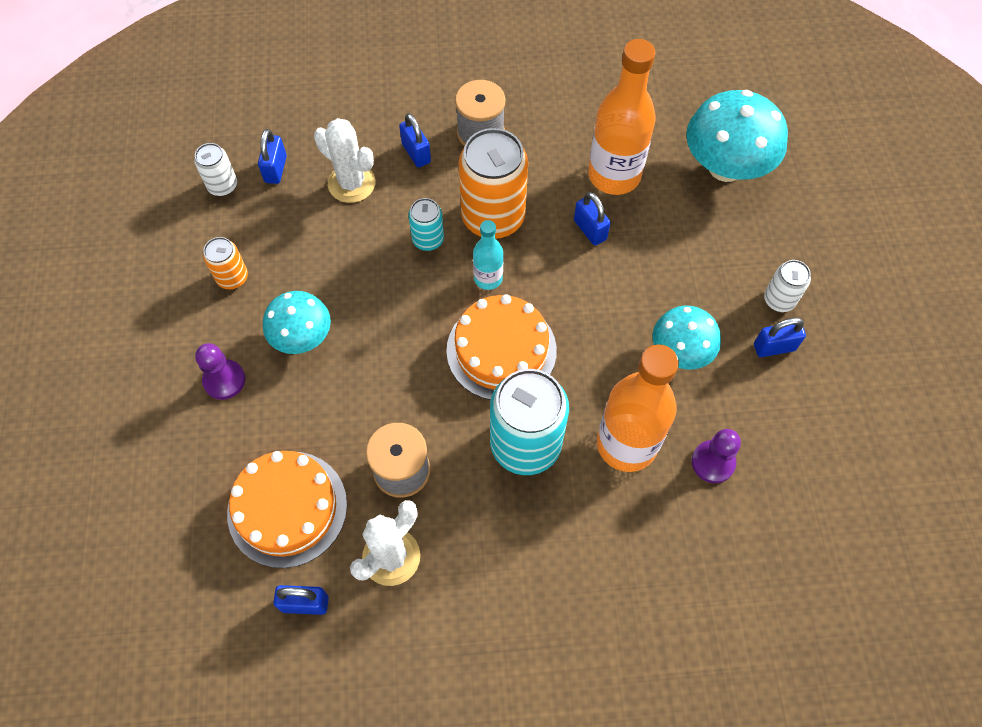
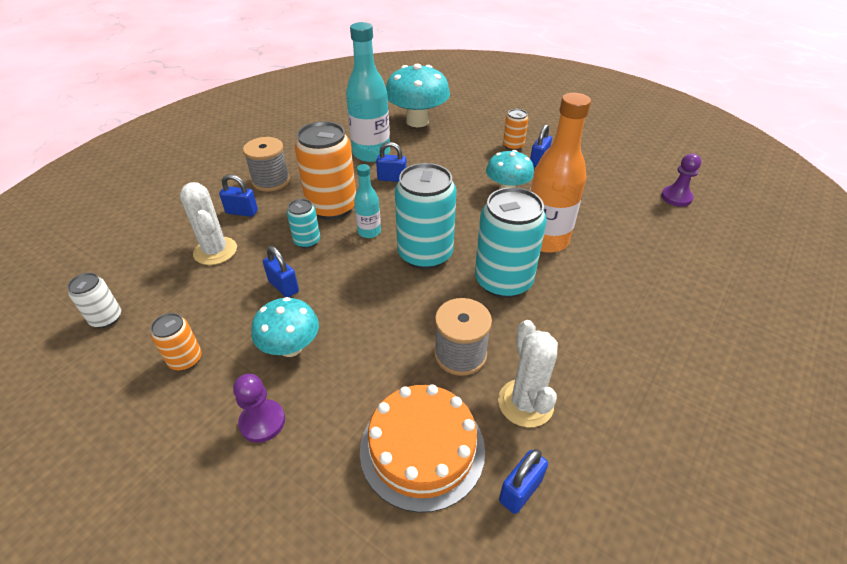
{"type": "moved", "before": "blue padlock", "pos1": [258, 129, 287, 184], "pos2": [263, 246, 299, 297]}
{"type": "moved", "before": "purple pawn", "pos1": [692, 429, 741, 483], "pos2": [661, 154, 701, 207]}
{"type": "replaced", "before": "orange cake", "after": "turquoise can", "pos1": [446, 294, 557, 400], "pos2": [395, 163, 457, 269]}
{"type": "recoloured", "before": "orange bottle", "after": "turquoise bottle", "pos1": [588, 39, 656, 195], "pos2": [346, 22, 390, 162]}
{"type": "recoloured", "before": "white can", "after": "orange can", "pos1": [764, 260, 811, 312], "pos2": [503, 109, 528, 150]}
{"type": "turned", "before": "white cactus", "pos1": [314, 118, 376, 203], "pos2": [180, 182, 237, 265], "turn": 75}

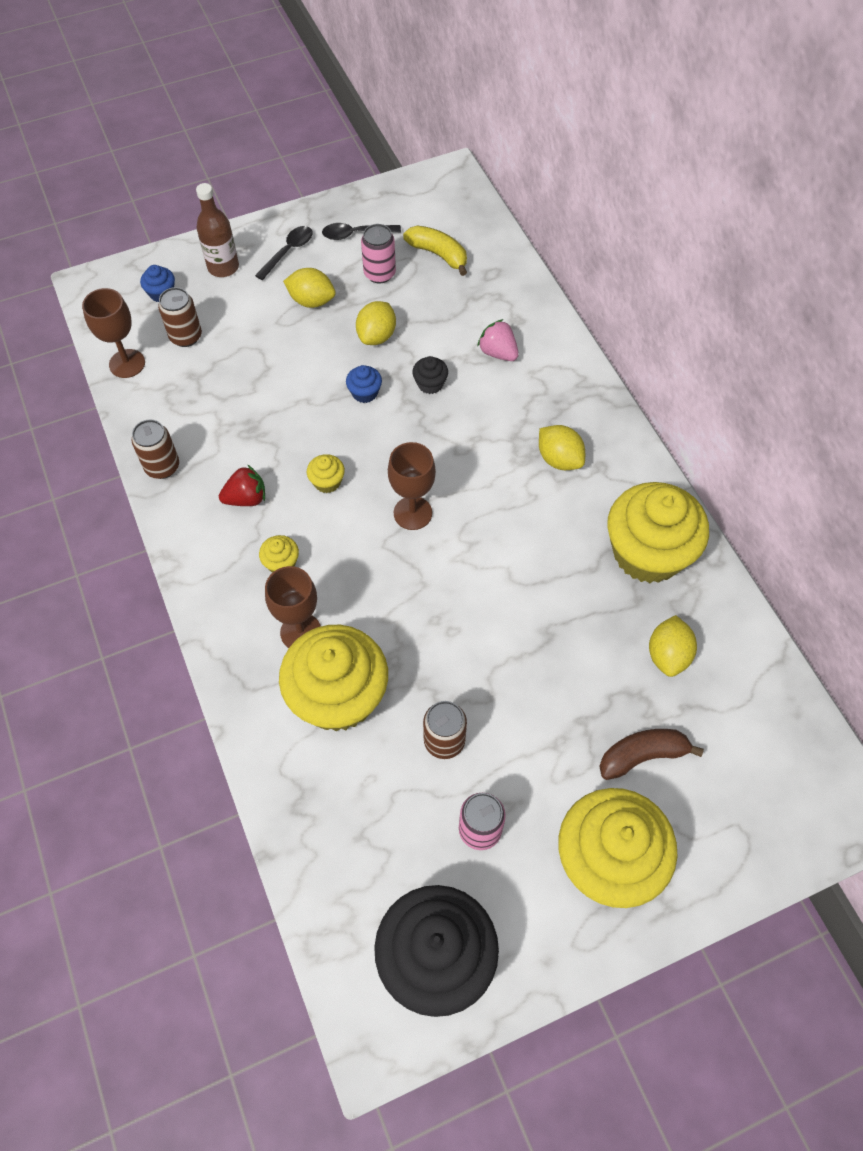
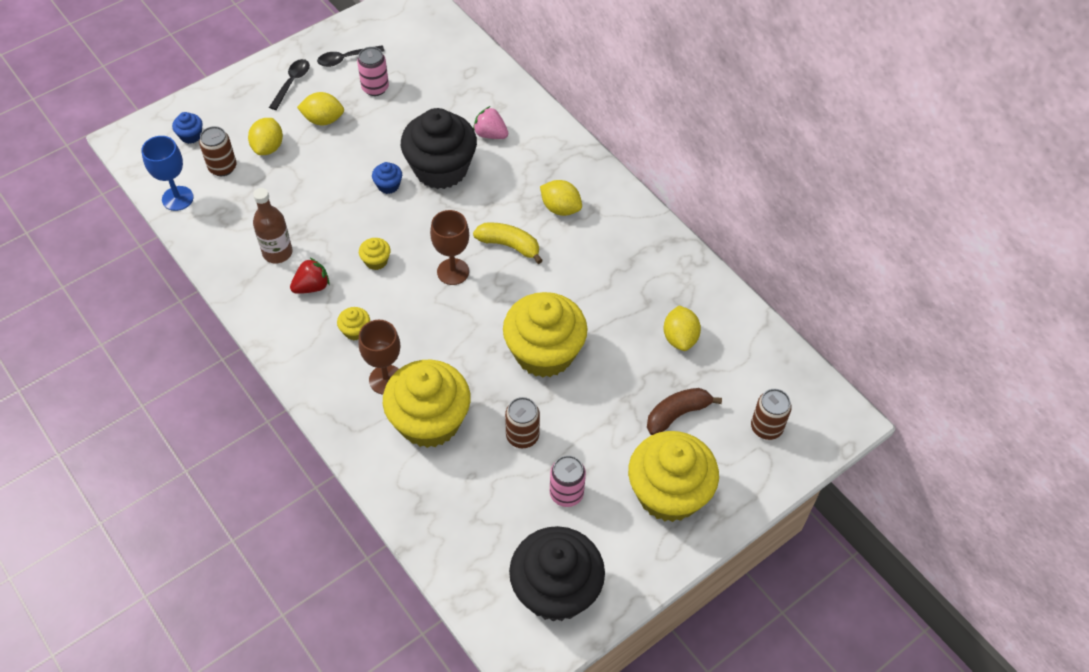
{"type": "moved", "before": "brown can", "pos1": [132, 420, 179, 479], "pos2": [751, 389, 792, 440]}
{"type": "moved", "before": "brown bottle", "pos1": [196, 183, 239, 277], "pos2": [253, 188, 293, 263]}
{"type": "moved", "before": "yellow lemon", "pos1": [356, 301, 396, 345], "pos2": [248, 118, 283, 155]}
{"type": "moved", "before": "yellow banana", "pos1": [403, 226, 467, 276], "pos2": [473, 223, 543, 264]}
{"type": "moved", "before": "yellow cupcake", "pos1": [607, 482, 709, 583], "pos2": [503, 292, 588, 378]}
{"type": "recoloured", "before": "brown goblet", "after": "blue goblet", "pos1": [82, 288, 145, 378], "pos2": [141, 136, 194, 211]}
{"type": "resized", "before": "black cupcake", "pos1": [412, 356, 448, 394], "pos2": [401, 108, 477, 189], "scale": 2.49}

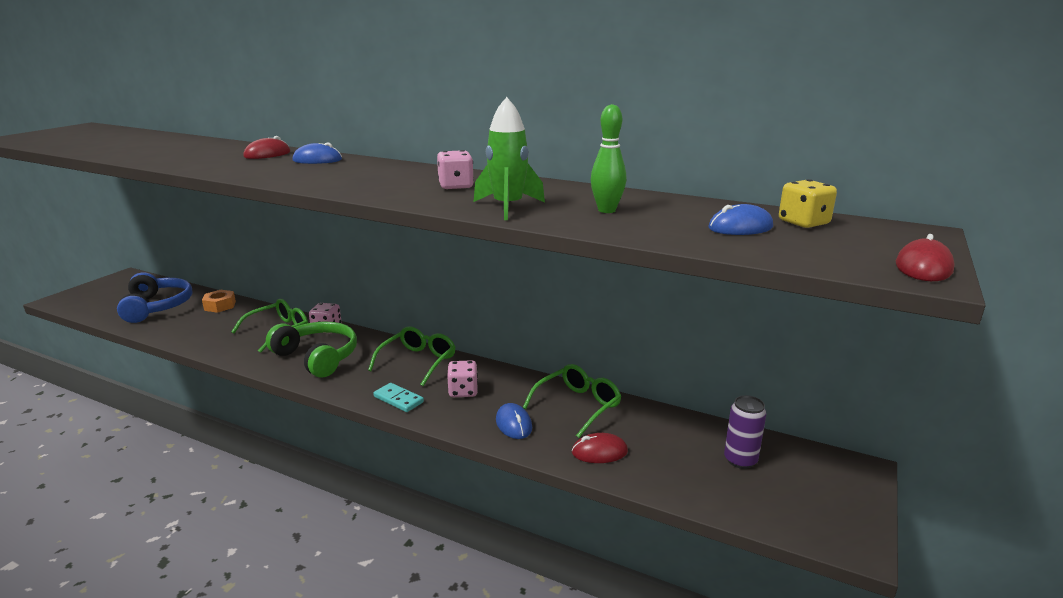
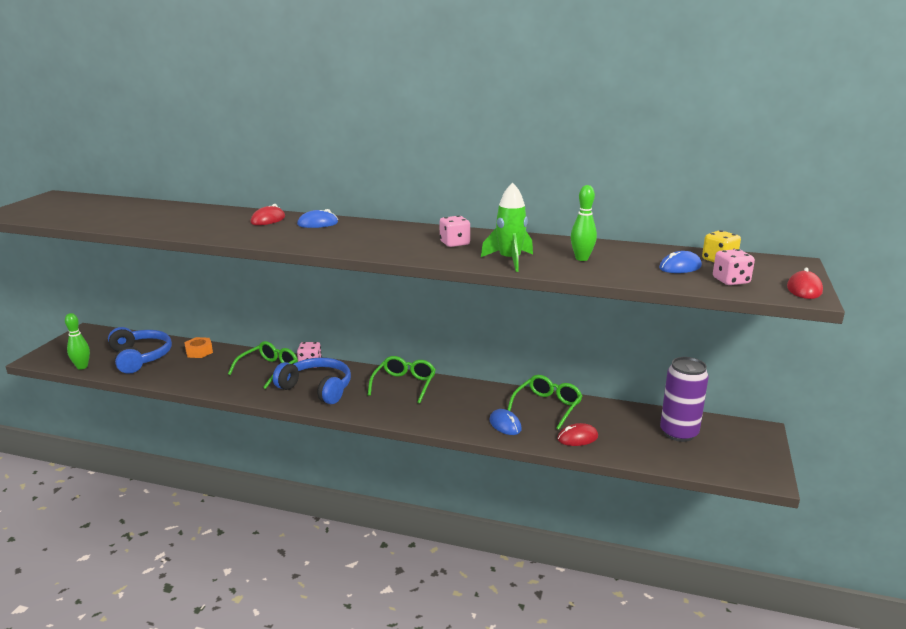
{"type": "removed", "before": "turquoise domino", "pos1": [373, 383, 424, 412]}
{"type": "added", "after": "green bowling pin", "pos2": [65, 313, 90, 370]}
{"type": "moved", "before": "pink dice", "pos1": [447, 360, 478, 397], "pos2": [713, 249, 755, 285]}
{"type": "recoloured", "before": "green headphones", "after": "blue headphones", "pos1": [266, 322, 357, 378], "pos2": [273, 358, 351, 404]}
{"type": "resized", "before": "purple can", "pos1": [724, 395, 767, 469], "pos2": [660, 357, 709, 442], "scale": 1.57}

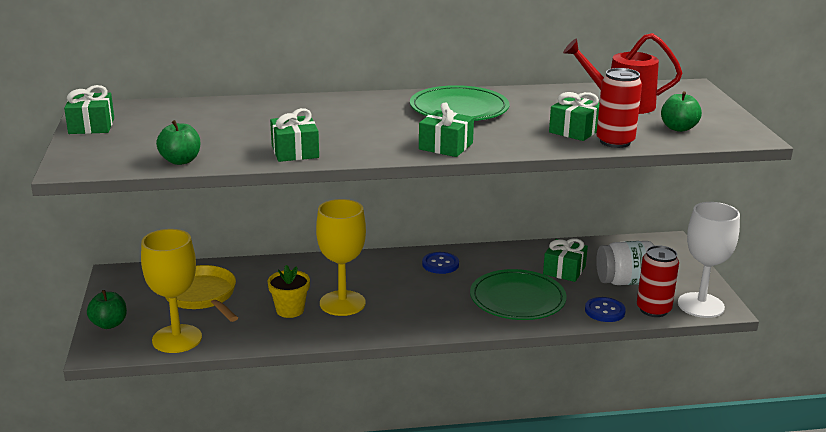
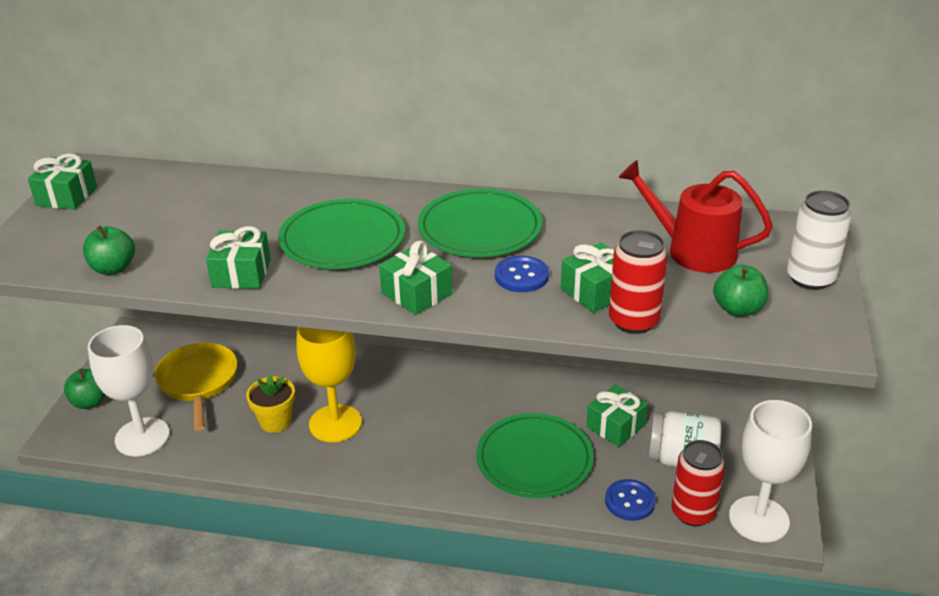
{"type": "added", "after": "green plate", "pos2": [278, 199, 405, 269]}
{"type": "added", "after": "white can", "pos2": [787, 190, 852, 290]}
{"type": "moved", "before": "blue button", "pos1": [422, 252, 459, 274], "pos2": [495, 256, 549, 292]}
{"type": "recoloured", "before": "yellow goblet", "after": "white goblet", "pos1": [141, 229, 202, 353], "pos2": [88, 325, 170, 456]}

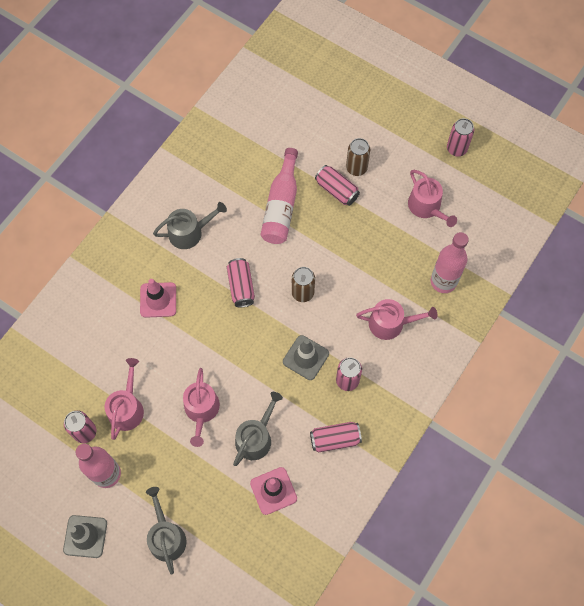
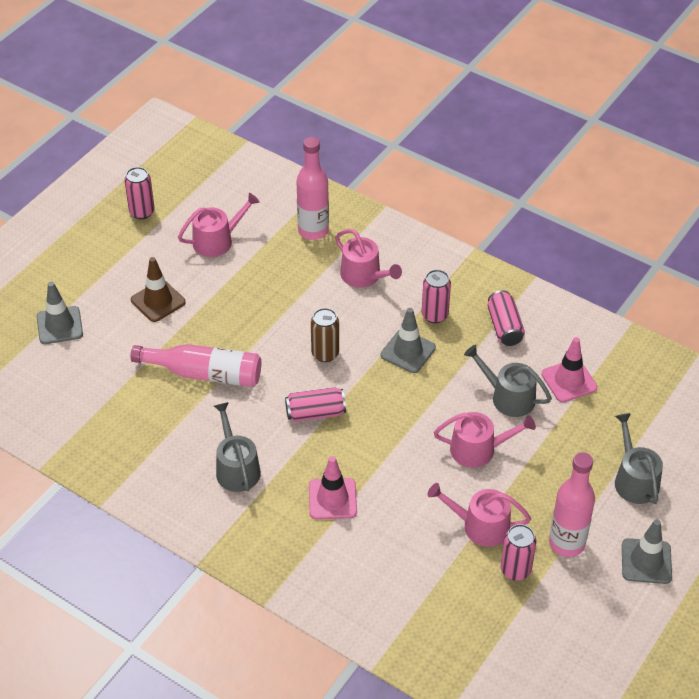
{"type": "removed", "before": "pink can", "pos1": [315, 165, 360, 206]}
{"type": "added", "after": "grey traffic cone", "pos2": [36, 281, 83, 344]}
{"type": "replaced", "before": "brown can", "after": "brown traffic cone", "pos1": [346, 138, 370, 176], "pos2": [131, 257, 186, 322]}
{"type": "turned", "before": "grey watering can", "pos1": [146, 487, 187, 575], "pos2": [615, 413, 663, 504], "turn": 90}
{"type": "turned", "before": "pink watering can", "pos1": [356, 299, 437, 340], "pos2": [335, 229, 402, 288], "turn": 135}

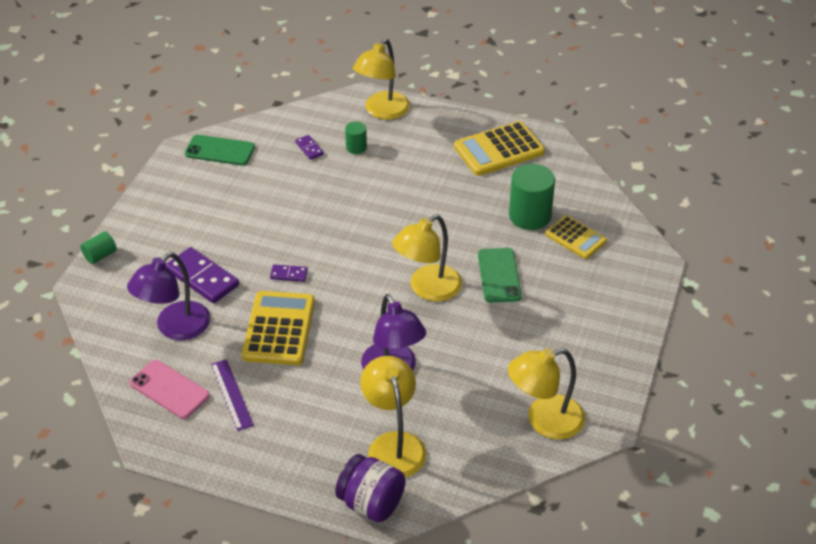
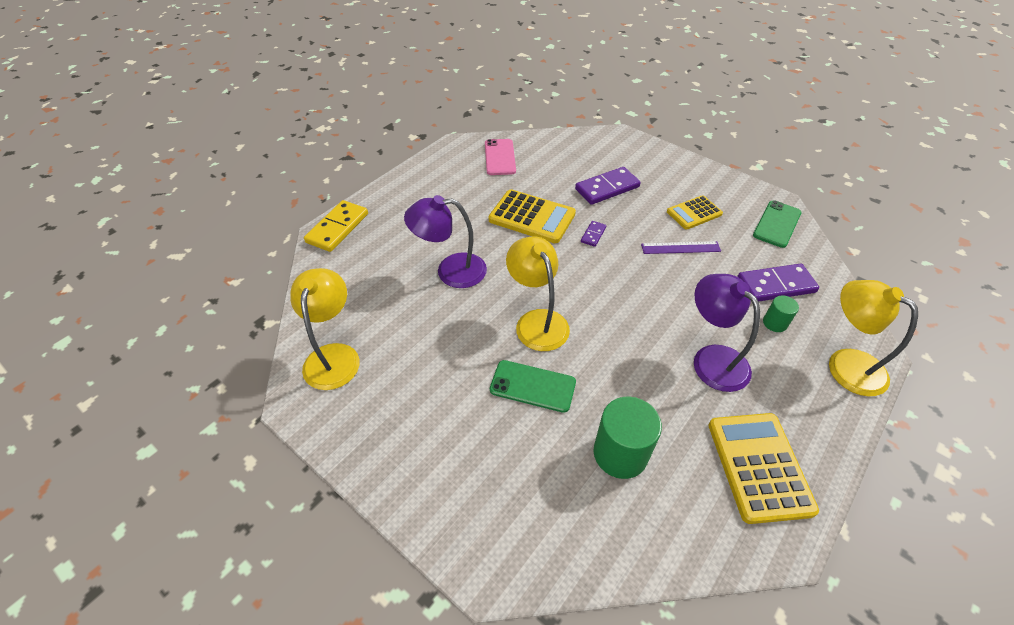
{"type": "removed", "before": "green cylinder", "pos1": [80, 231, 117, 264]}
{"type": "removed", "before": "yellow lamp", "pos1": [360, 356, 427, 478]}
{"type": "moved", "before": "purple lamp", "pos1": [127, 252, 211, 340], "pos2": [694, 274, 760, 392]}
{"type": "moved", "before": "purple ruler", "pos1": [211, 359, 254, 431], "pos2": [641, 241, 721, 254]}
{"type": "moved", "before": "yellow calculator", "pos1": [545, 215, 607, 259], "pos2": [667, 195, 723, 229]}
{"type": "replaced", "before": "purple jar", "after": "yellow domino", "pos1": [335, 454, 406, 523], "pos2": [304, 200, 368, 252]}
{"type": "turned", "before": "pink phone", "pos1": [130, 360, 210, 419], "pos2": [485, 139, 516, 175], "turn": -60}
{"type": "resized", "before": "purple domino", "pos1": [295, 135, 324, 160], "pos2": [737, 263, 819, 302], "scale": 2.02}

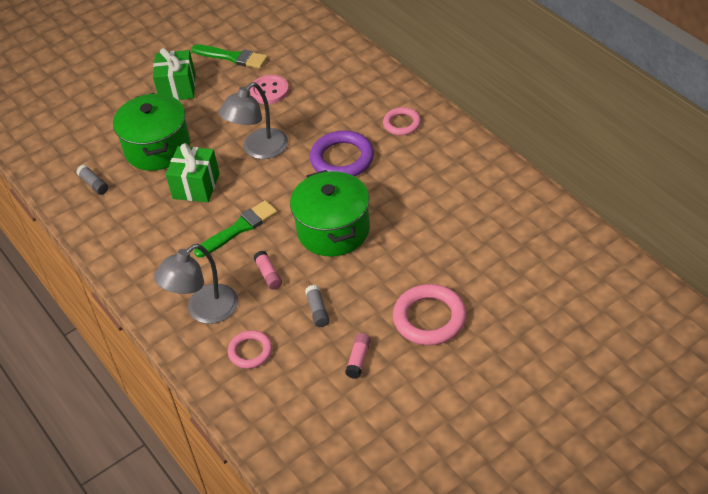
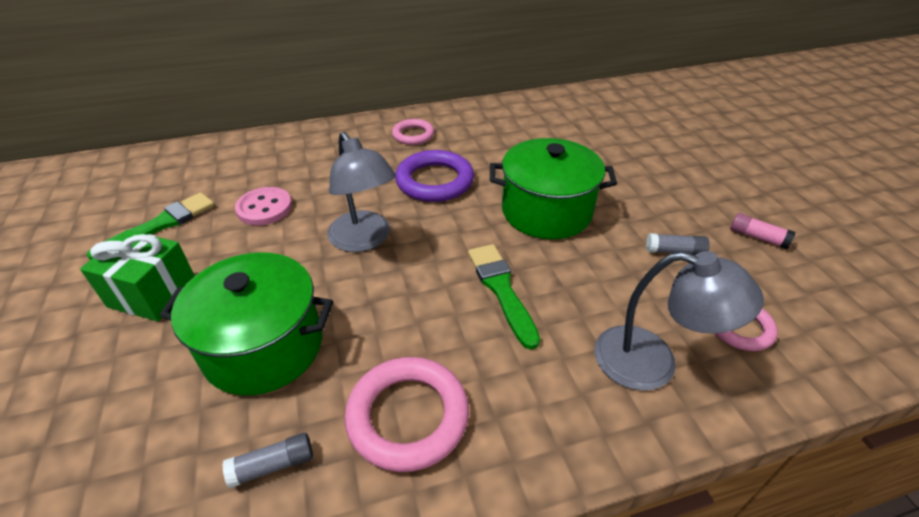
{"type": "removed", "before": "green gift", "pos1": [166, 143, 220, 202]}
{"type": "removed", "before": "pink glue stick", "pos1": [254, 251, 282, 290]}
{"type": "moved", "before": "pink ring", "pos1": [393, 284, 467, 345], "pos2": [345, 357, 469, 472]}
{"type": "turned", "before": "grey lamp", "pos1": [154, 244, 238, 324], "pos2": [594, 251, 764, 391], "turn": -45}

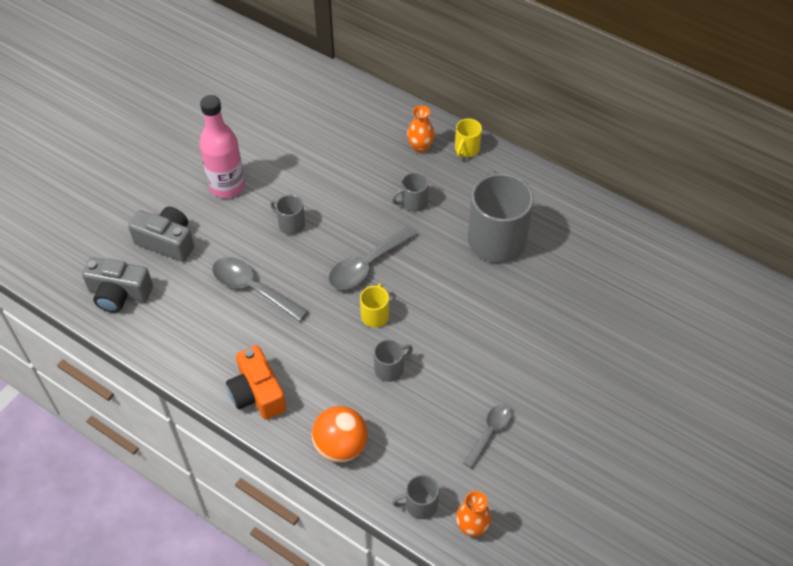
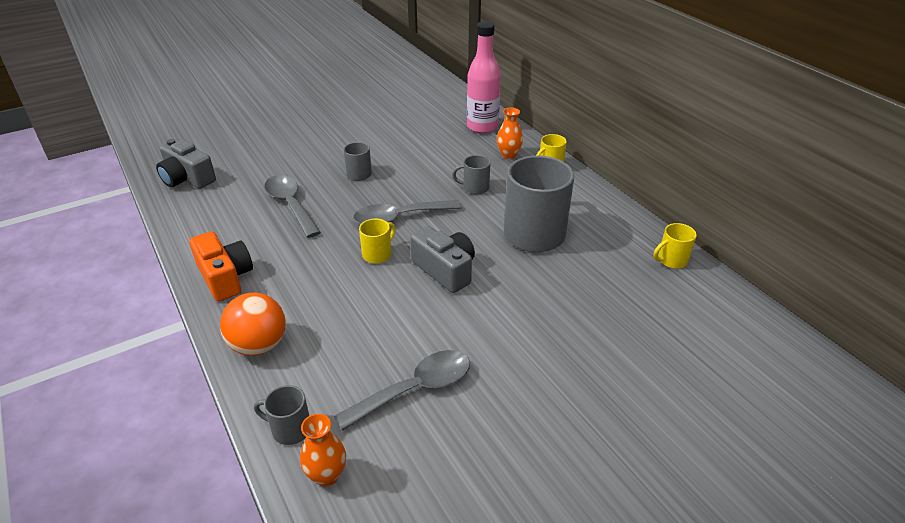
{"type": "removed", "before": "grey mug", "pos1": [374, 339, 413, 382]}
{"type": "added", "after": "yellow mug", "pos2": [654, 223, 697, 269]}
{"type": "moved", "before": "grey camera", "pos1": [128, 207, 194, 262], "pos2": [410, 226, 475, 293]}
{"type": "moved", "before": "pink bottle", "pos1": [199, 95, 245, 198], "pos2": [467, 21, 501, 133]}
{"type": "turned", "before": "orange camera", "pos1": [226, 345, 286, 420], "pos2": [189, 231, 253, 302], "turn": 150}
{"type": "resized", "before": "grey spoon", "pos1": [464, 404, 512, 468], "pos2": [334, 350, 470, 431], "scale": 1.58}

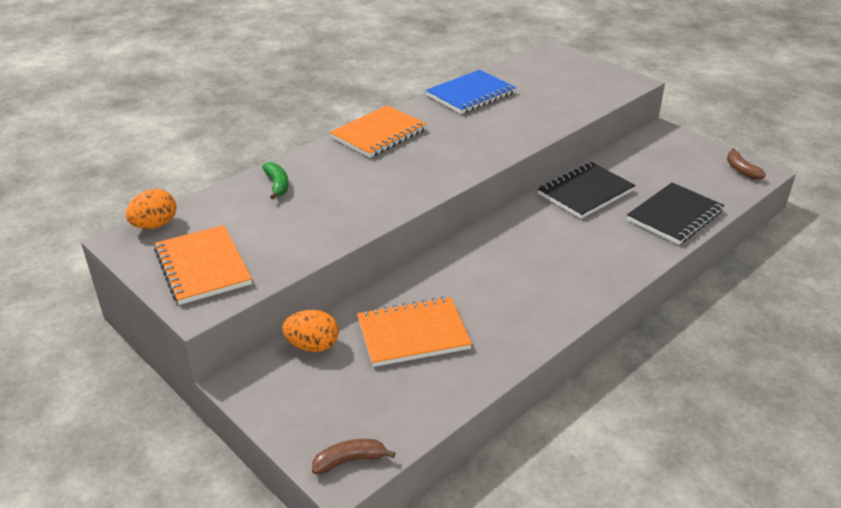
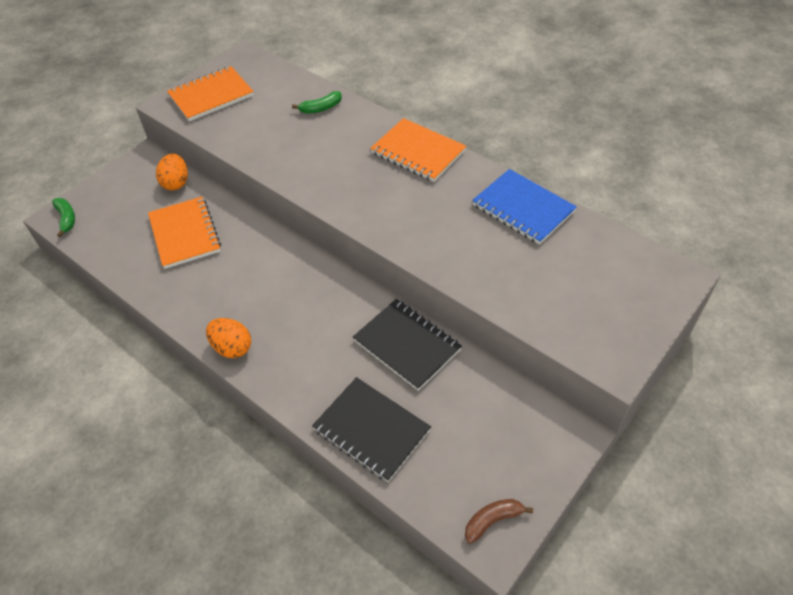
{"type": "moved", "before": "orange egg", "pos1": [126, 189, 177, 229], "pos2": [206, 318, 251, 358]}
{"type": "recoloured", "before": "brown banana", "after": "green banana", "pos1": [312, 439, 395, 474], "pos2": [52, 198, 75, 237]}

